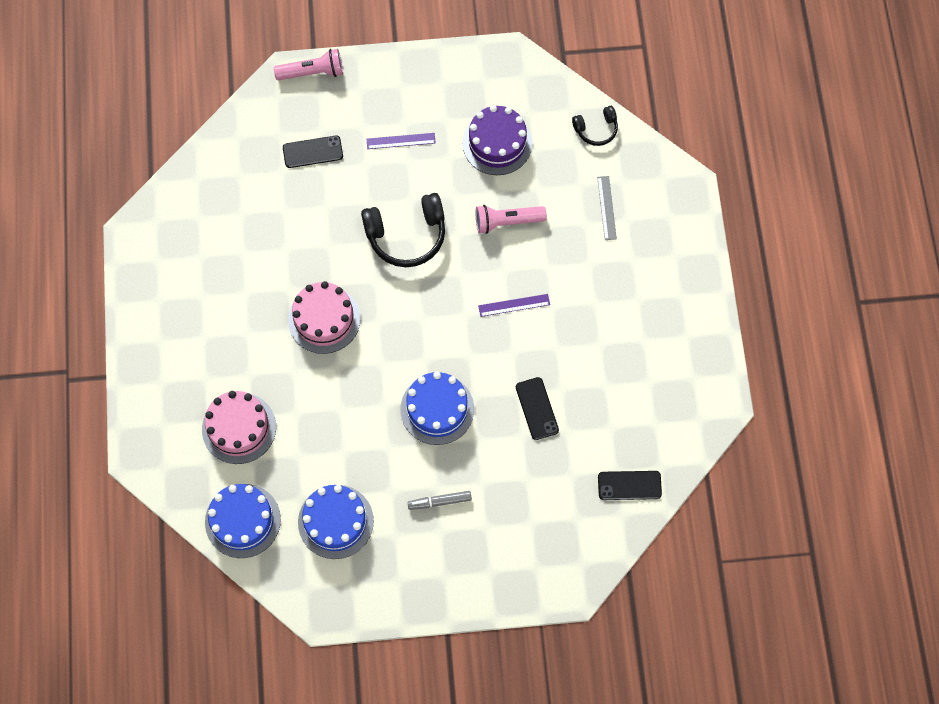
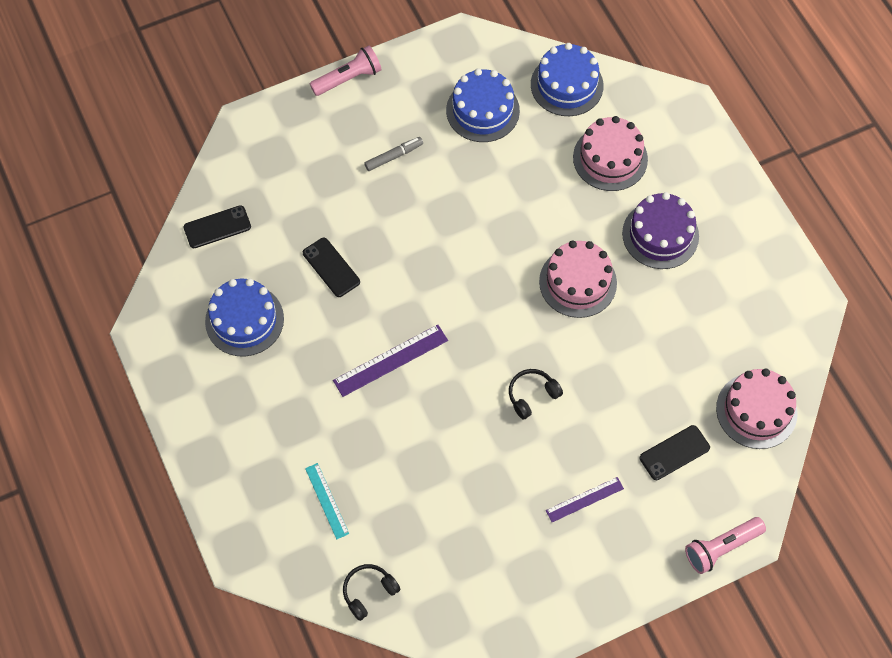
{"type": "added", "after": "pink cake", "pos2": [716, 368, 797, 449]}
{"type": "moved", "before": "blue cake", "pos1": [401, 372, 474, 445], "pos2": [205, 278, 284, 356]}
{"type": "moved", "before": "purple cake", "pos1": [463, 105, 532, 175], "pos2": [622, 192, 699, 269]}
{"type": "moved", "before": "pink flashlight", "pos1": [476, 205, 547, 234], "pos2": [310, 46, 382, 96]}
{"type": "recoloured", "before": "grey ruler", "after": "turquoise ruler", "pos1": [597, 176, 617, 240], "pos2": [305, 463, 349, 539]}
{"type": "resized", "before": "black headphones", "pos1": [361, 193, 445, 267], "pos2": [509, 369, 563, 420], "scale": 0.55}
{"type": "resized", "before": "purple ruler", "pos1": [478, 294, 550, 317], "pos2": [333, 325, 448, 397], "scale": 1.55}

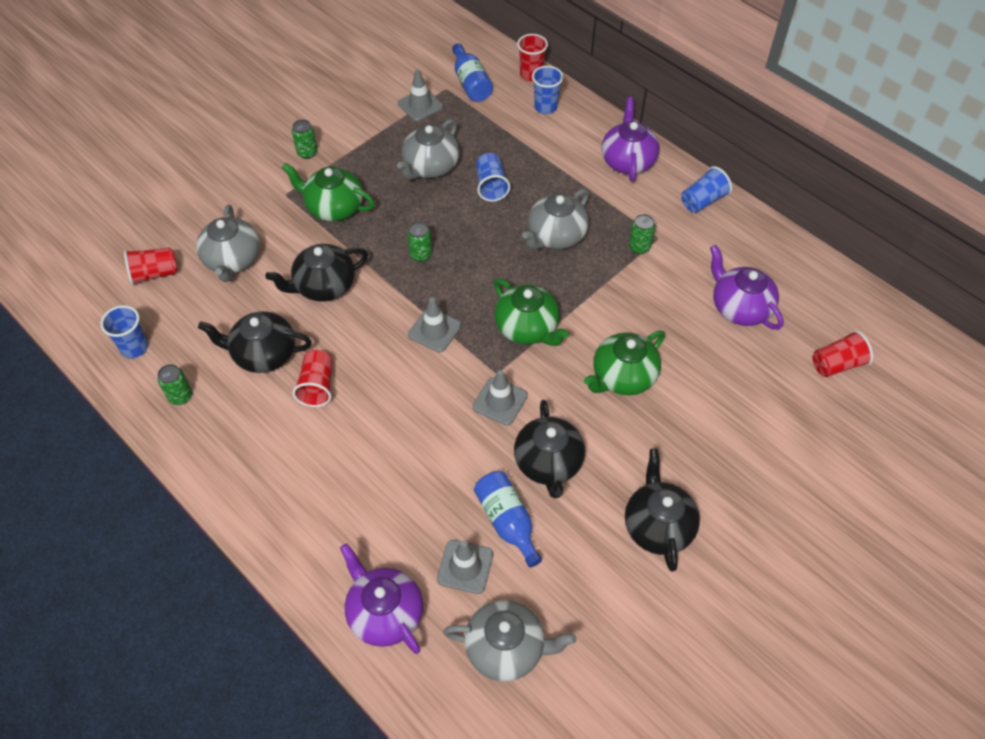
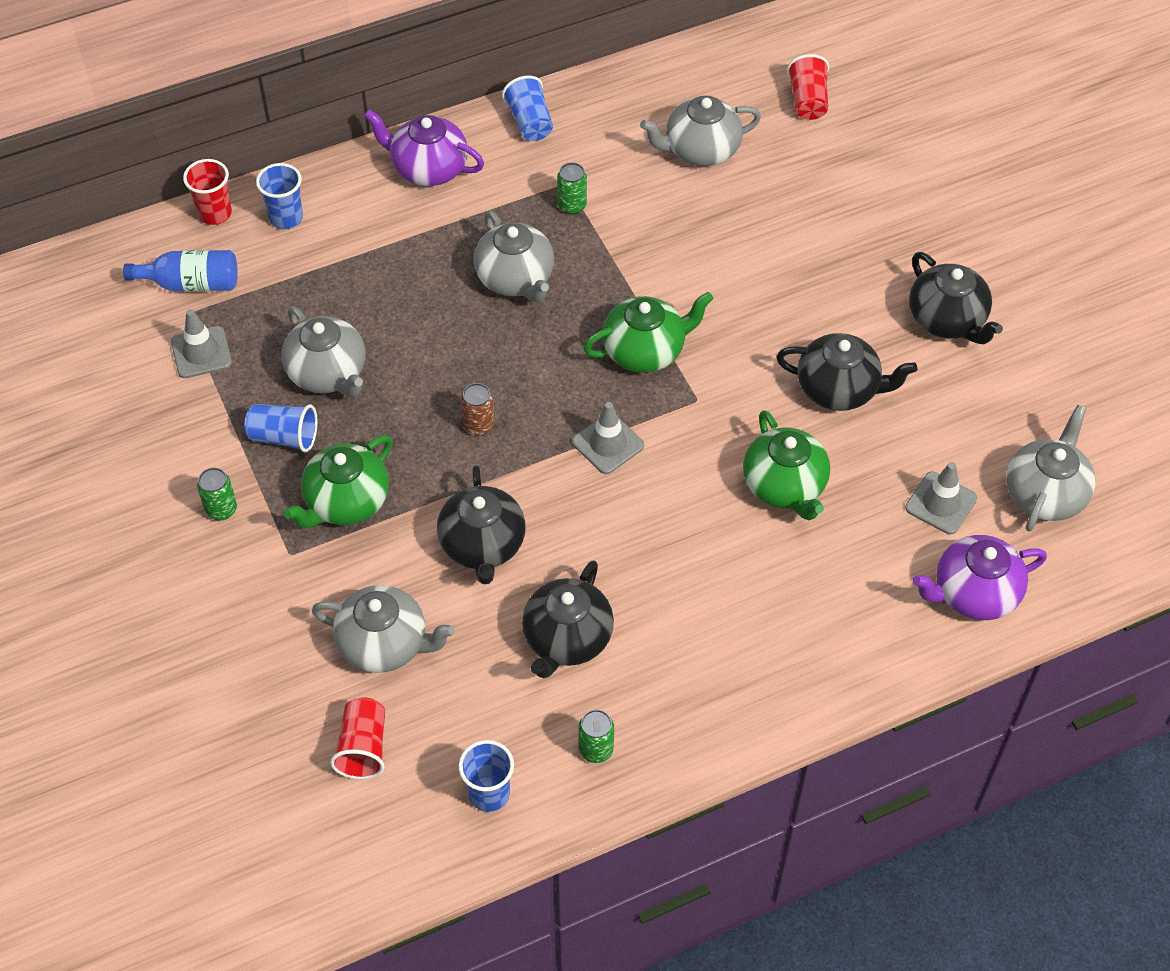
{"type": "removed", "before": "red cup", "pos1": [292, 350, 333, 407]}
{"type": "removed", "before": "grey traffic cone", "pos1": [473, 370, 528, 425]}
{"type": "removed", "before": "blue bottle", "pos1": [474, 471, 542, 567]}
{"type": "moved", "before": "blue cup", "pos1": [476, 153, 510, 202], "pos2": [245, 404, 317, 453]}
{"type": "moved", "before": "green teapot", "pos1": [584, 330, 665, 395], "pos2": [743, 410, 830, 520]}
{"type": "recoloured", "before": "green can", "after": "brown can", "pos1": [407, 221, 432, 262], "pos2": [461, 383, 495, 436]}
{"type": "recoloured", "before": "purple teapot", "after": "grey teapot", "pos1": [710, 245, 784, 330], "pos2": [640, 96, 761, 166]}
{"type": "turned", "before": "black teapot", "pos1": [625, 449, 700, 572], "pos2": [909, 252, 1003, 344], "turn": -135}

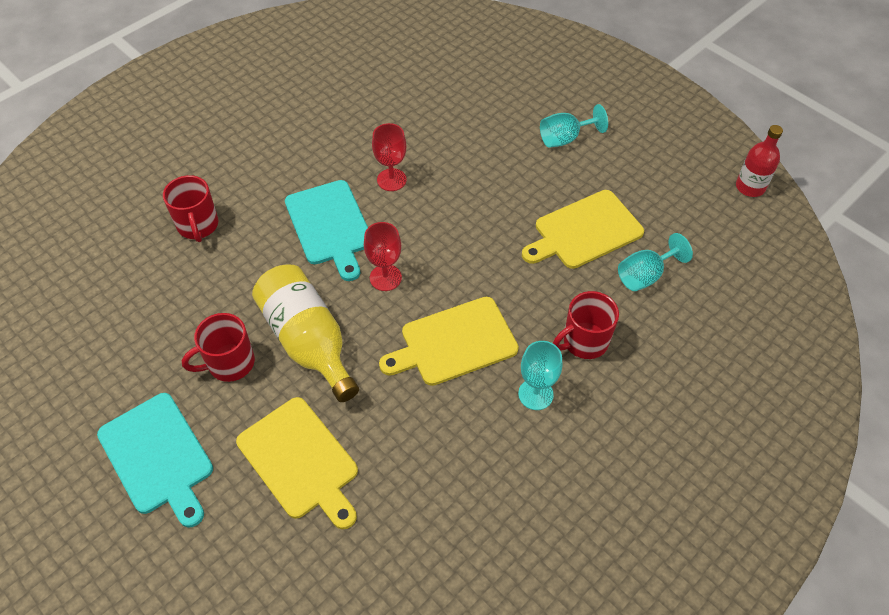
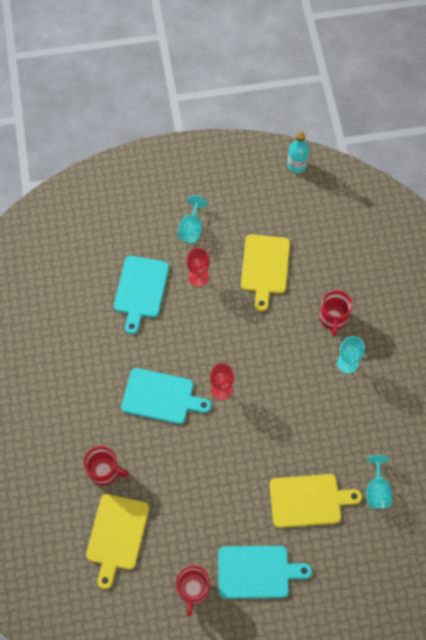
{"type": "removed", "before": "yellow bottle", "pos1": [252, 265, 359, 402]}
{"type": "added", "after": "turquoise cutting board", "pos2": [114, 256, 169, 334]}
{"type": "moved", "before": "red mug", "pos1": [182, 313, 255, 382], "pos2": [176, 565, 210, 617]}
{"type": "moved", "before": "red goblet", "pos1": [372, 123, 407, 191], "pos2": [186, 248, 210, 287]}
{"type": "moved", "before": "yellow cutting board", "pos1": [379, 297, 519, 386], "pos2": [86, 494, 149, 589]}
{"type": "moved", "before": "turquoise goblet", "pos1": [618, 233, 693, 291], "pos2": [367, 455, 392, 509]}
{"type": "recoloured", "before": "red bottle", "after": "turquoise bottle", "pos1": [736, 125, 783, 197], "pos2": [287, 132, 309, 173]}

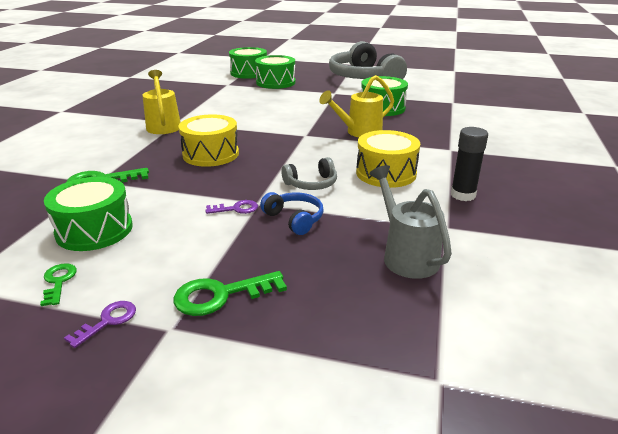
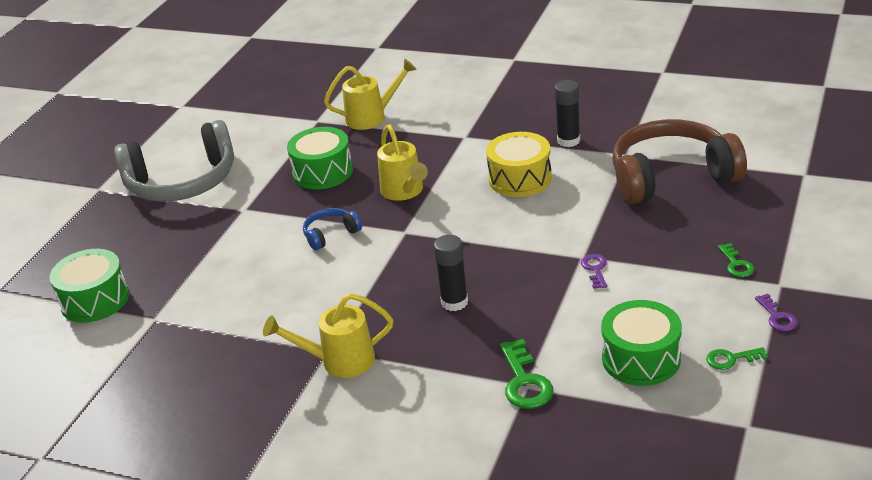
{"type": "removed", "before": "green drum", "pos1": [255, 55, 295, 89]}
{"type": "removed", "before": "grey headphones", "pos1": [281, 157, 337, 190]}
{"type": "added", "after": "yellow watering can", "pos2": [324, 59, 417, 130]}
{"type": "moved", "before": "blue headphones", "pos1": [260, 192, 324, 235], "pos2": [303, 208, 362, 251]}
{"type": "replaced", "before": "yellow drum", "after": "black glue stick", "pos1": [179, 114, 239, 167], "pos2": [434, 235, 468, 311]}
{"type": "replaced", "before": "grey watering can", "after": "brown headphones", "pos1": [369, 165, 452, 279], "pos2": [612, 119, 747, 204]}
{"type": "turned", "before": "purple key", "pos1": [64, 301, 136, 348], "pos2": [755, 294, 798, 331], "turn": -150}
{"type": "resized", "before": "green key", "pos1": [173, 271, 287, 316], "pos2": [718, 243, 754, 277], "scale": 0.6}

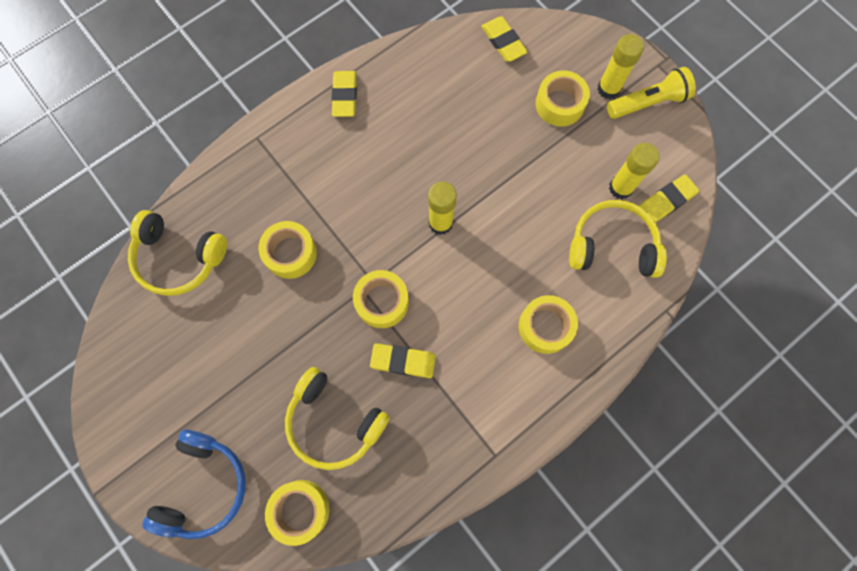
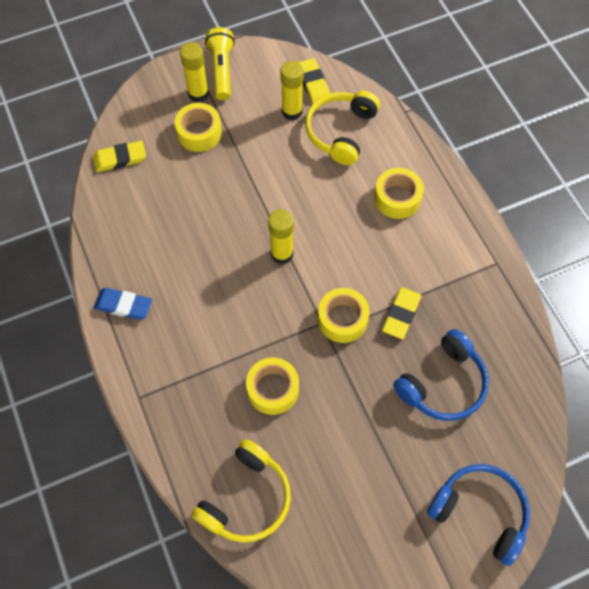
{"type": "removed", "before": "yellow tape", "pos1": [265, 480, 330, 546]}
{"type": "recoloured", "before": "yellow headphones", "after": "blue headphones", "pos1": [285, 367, 390, 470], "pos2": [393, 329, 489, 421]}
{"type": "recoloured", "before": "yellow eraser", "after": "blue eraser", "pos1": [331, 71, 357, 117], "pos2": [94, 288, 152, 320]}

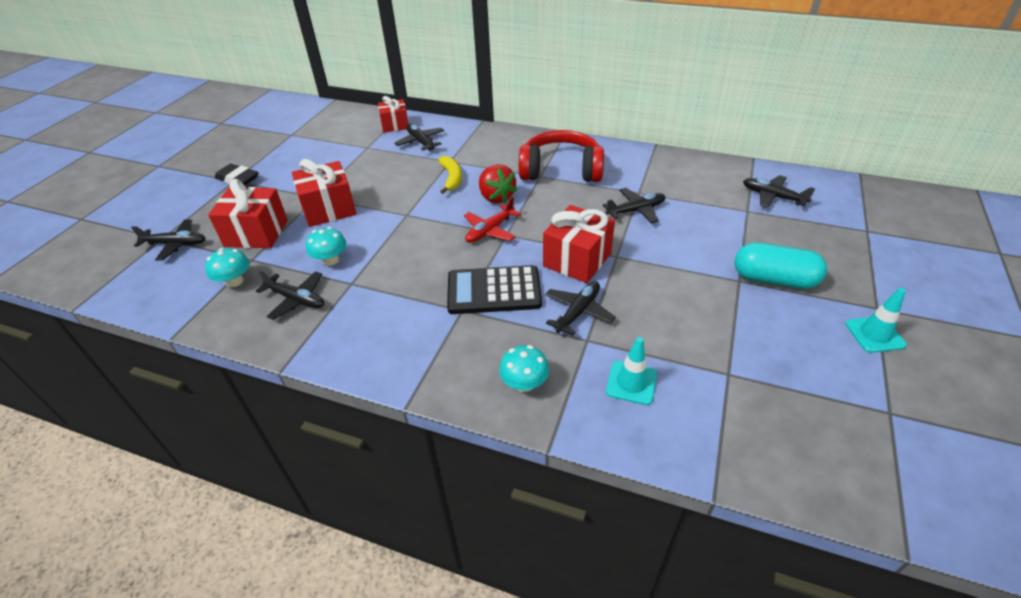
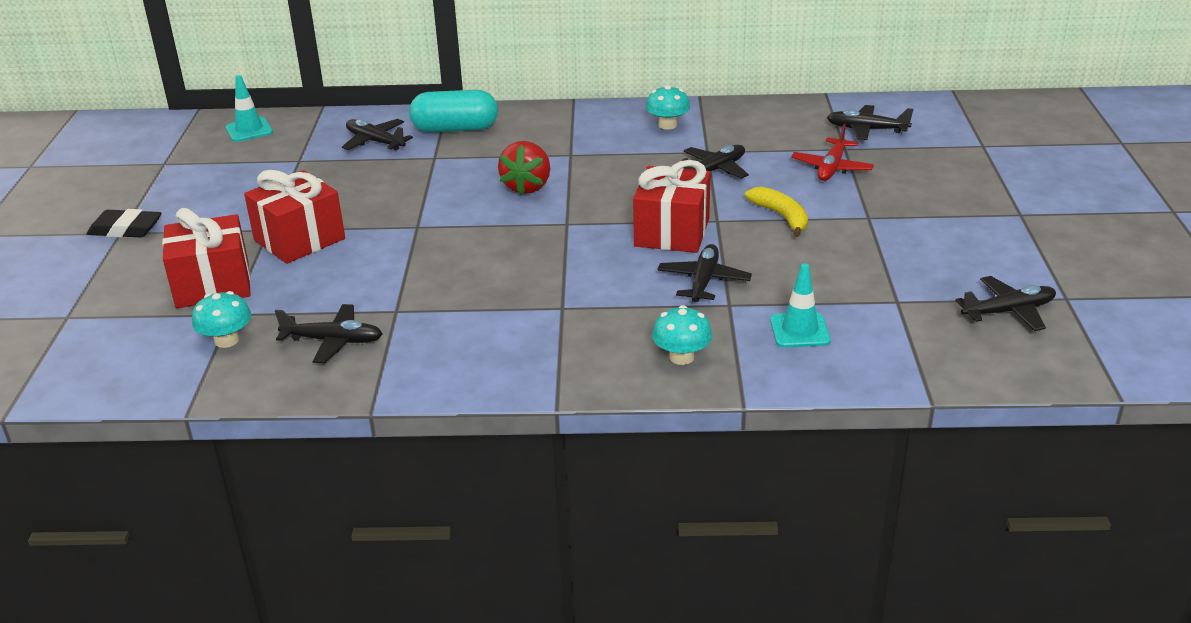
{"type": "removed", "before": "red gift", "pos1": [378, 96, 408, 133]}
{"type": "removed", "before": "black calculator", "pos1": [447, 265, 542, 314]}
{"type": "removed", "before": "red headphones", "pos1": [519, 130, 604, 182]}
{"type": "moved", "before": "black plane", "pos1": [131, 220, 206, 260], "pos2": [955, 276, 1056, 331]}
{"type": "moved", "before": "turquoise mushroom", "pos1": [306, 227, 346, 266], "pos2": [646, 85, 690, 130]}
{"type": "moved", "before": "yellow banana", "pos1": [438, 156, 462, 194], "pos2": [745, 187, 808, 237]}
{"type": "moved", "before": "red plane", "pos1": [464, 196, 521, 243], "pos2": [791, 124, 874, 181]}
{"type": "moved", "before": "turquoise capsule", "pos1": [735, 243, 827, 289], "pos2": [409, 90, 498, 132]}
{"type": "moved", "before": "turquoise traffic cone", "pos1": [845, 288, 907, 353], "pos2": [226, 75, 273, 142]}
{"type": "turned", "before": "red strawberry", "pos1": [479, 164, 517, 203], "pos2": [498, 141, 550, 195], "turn": 60}

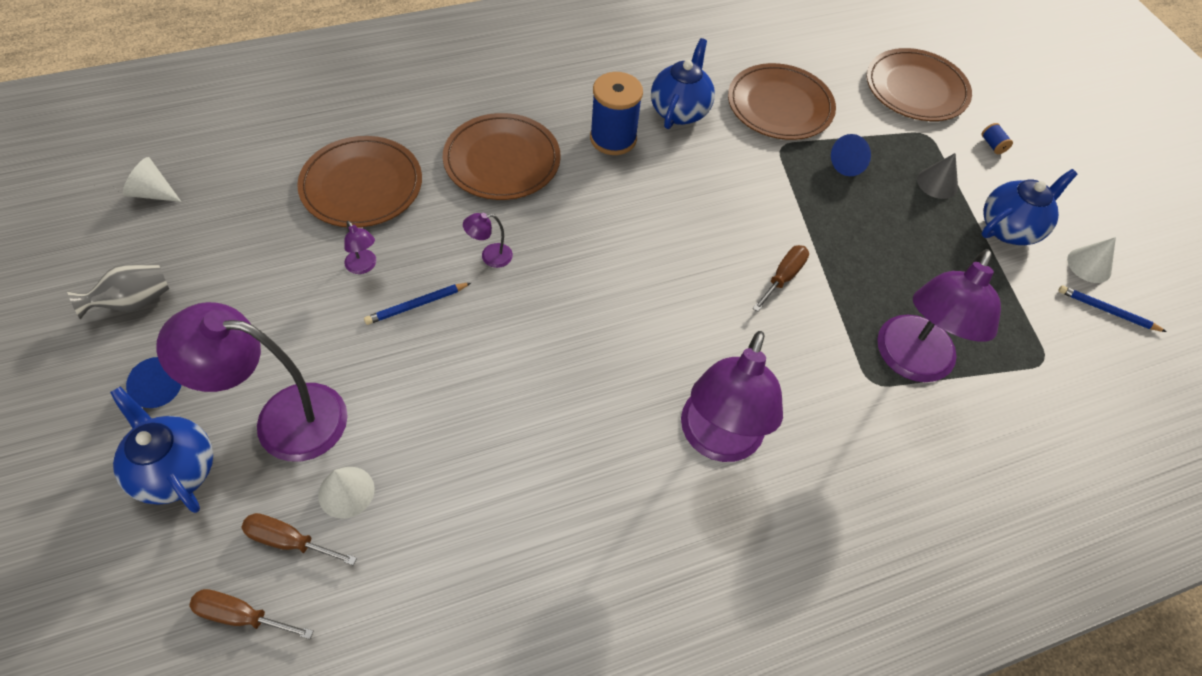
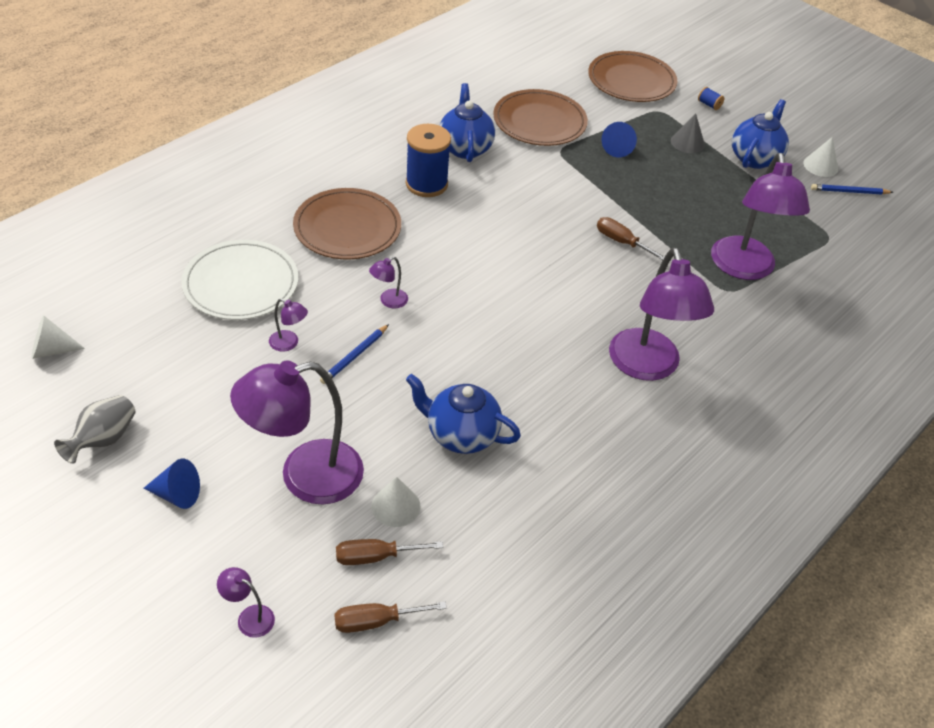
{"type": "added", "after": "purple lamp", "pos2": [217, 567, 275, 638]}
{"type": "moved", "before": "blue teapot", "pos1": [110, 387, 213, 513], "pos2": [406, 374, 521, 454]}
{"type": "recoloured", "before": "brown plate", "after": "white plate", "pos1": [297, 136, 422, 228], "pos2": [181, 240, 298, 320]}
{"type": "turned", "before": "brown screwdriver", "pos1": [752, 245, 809, 312], "pos2": [597, 217, 665, 260], "turn": -60}

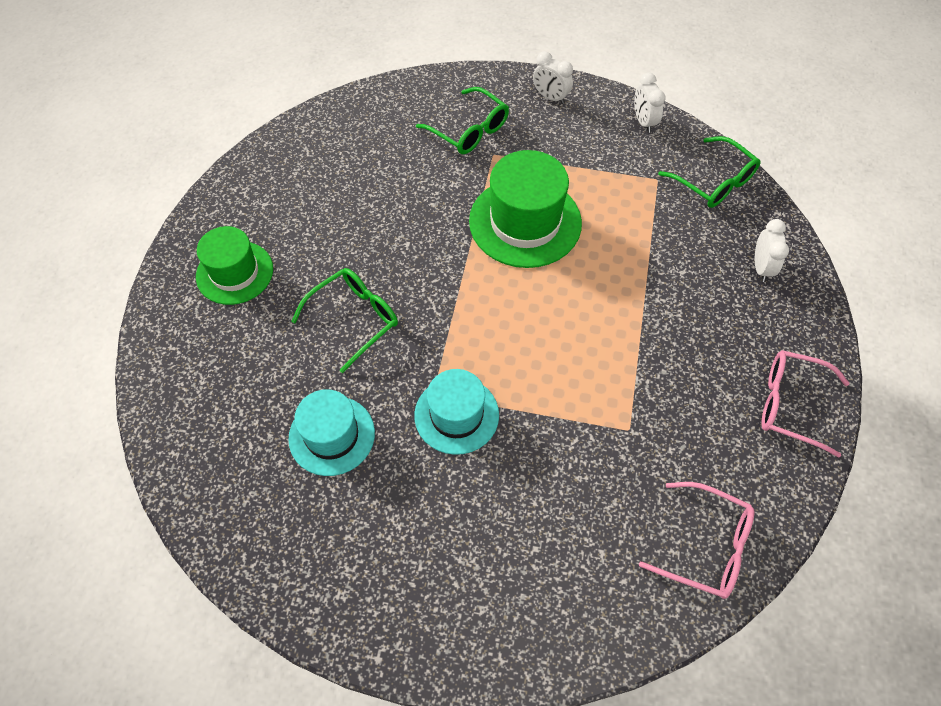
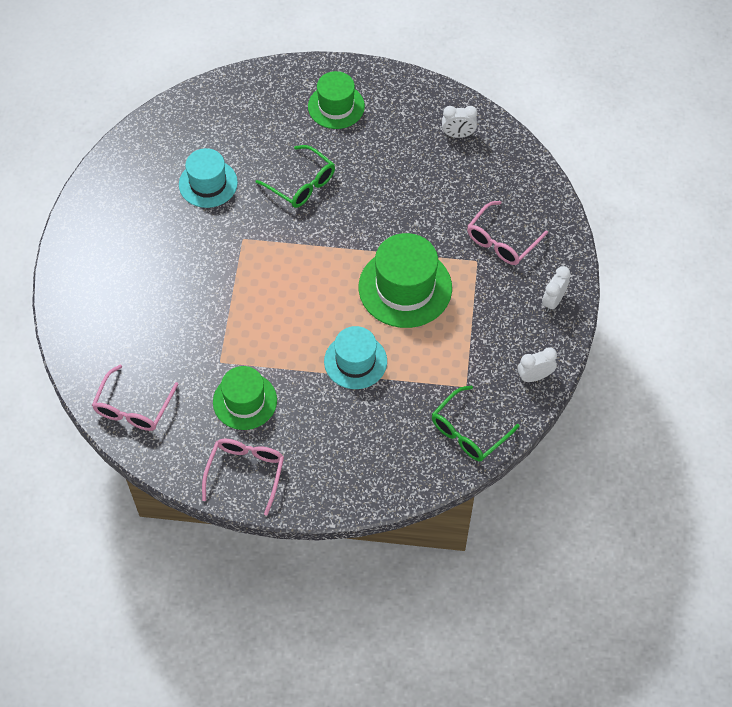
{"type": "added", "after": "green hat", "pos2": [213, 366, 277, 430]}
{"type": "moved", "before": "turquoise hat", "pos1": [414, 369, 499, 455], "pos2": [324, 326, 387, 389]}
{"type": "moved", "before": "white clock", "pos1": [755, 219, 789, 282], "pos2": [442, 106, 477, 138]}
{"type": "recoloured", "before": "green glasses", "after": "pink glasses", "pos1": [416, 87, 509, 154], "pos2": [467, 201, 548, 265]}

